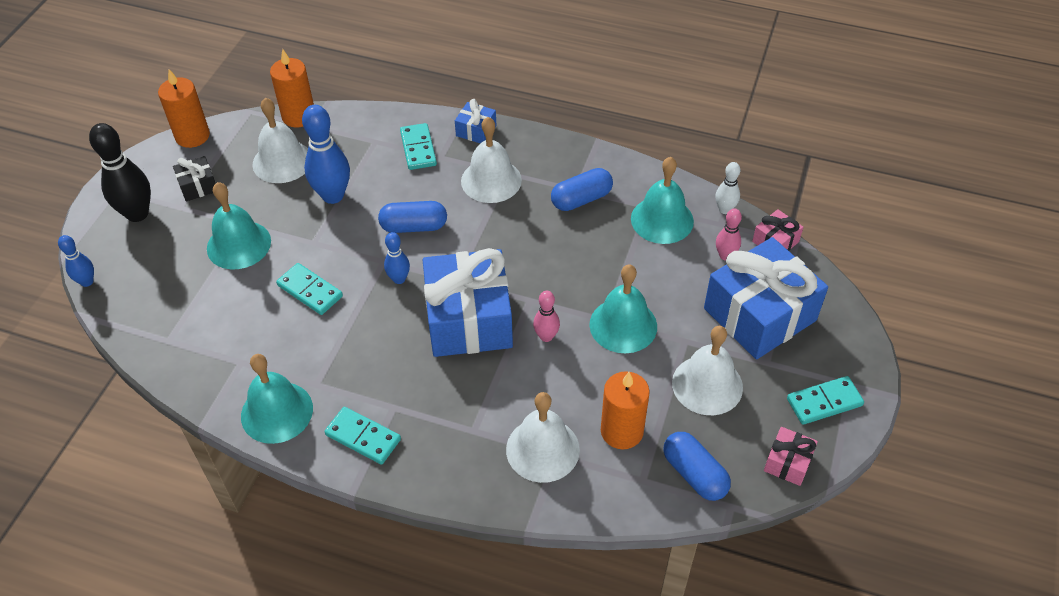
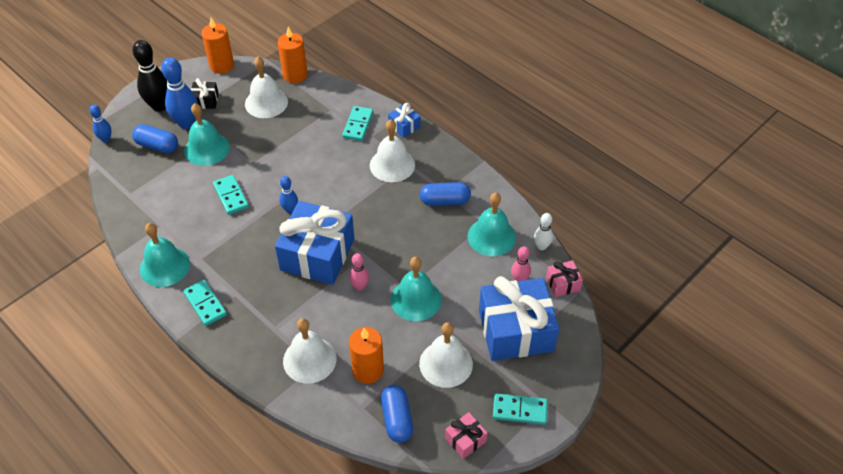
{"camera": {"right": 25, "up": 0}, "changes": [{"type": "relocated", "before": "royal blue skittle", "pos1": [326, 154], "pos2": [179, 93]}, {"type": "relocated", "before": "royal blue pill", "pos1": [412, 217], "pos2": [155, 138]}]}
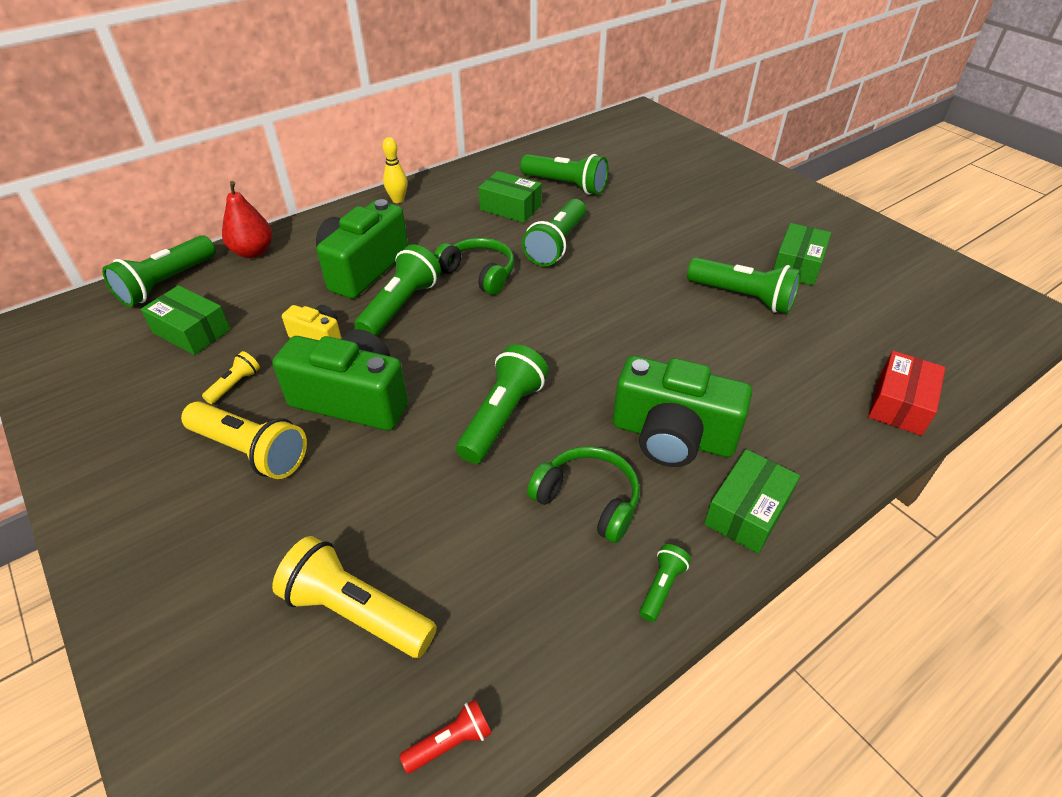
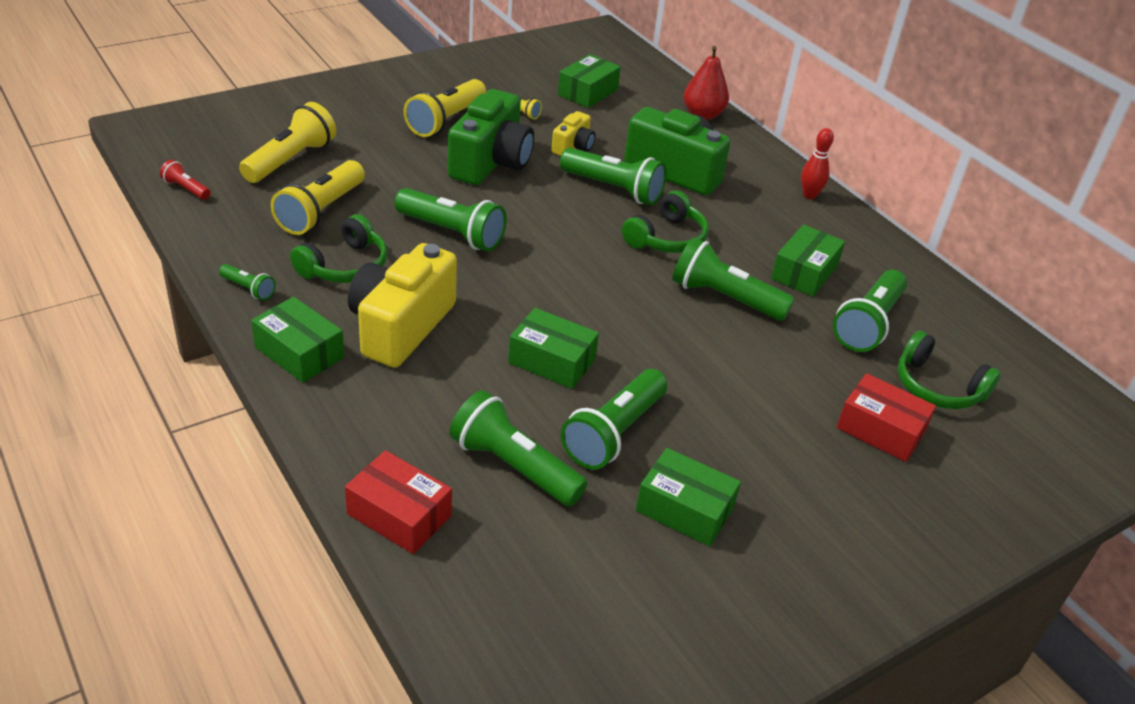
{"camera": {"right": 90, "up": -5}, "changes": [{"type": "relocated", "before": "green flashlight", "pos1": [159, 271], "pos2": [519, 448]}, {"type": "colour", "before": "yellow skittle", "after": "scarlet skittle", "pos1": [394, 170], "pos2": [817, 163]}, {"type": "spun", "before": "scarlet flashlight", "pos1": [445, 736], "pos2": [185, 180], "turn": 150}, {"type": "colour", "before": "green compact camera", "after": "yellow compact camera", "pos1": [682, 411], "pos2": [402, 305]}, {"type": "appeared", "after": "yellow flashlight", "pos2": [318, 197]}, {"type": "appeared", "after": "green package", "pos2": [553, 348]}, {"type": "appeared", "after": "scarlet package", "pos2": [886, 417]}, {"type": "appeared", "after": "green headset", "pos2": [949, 370]}]}
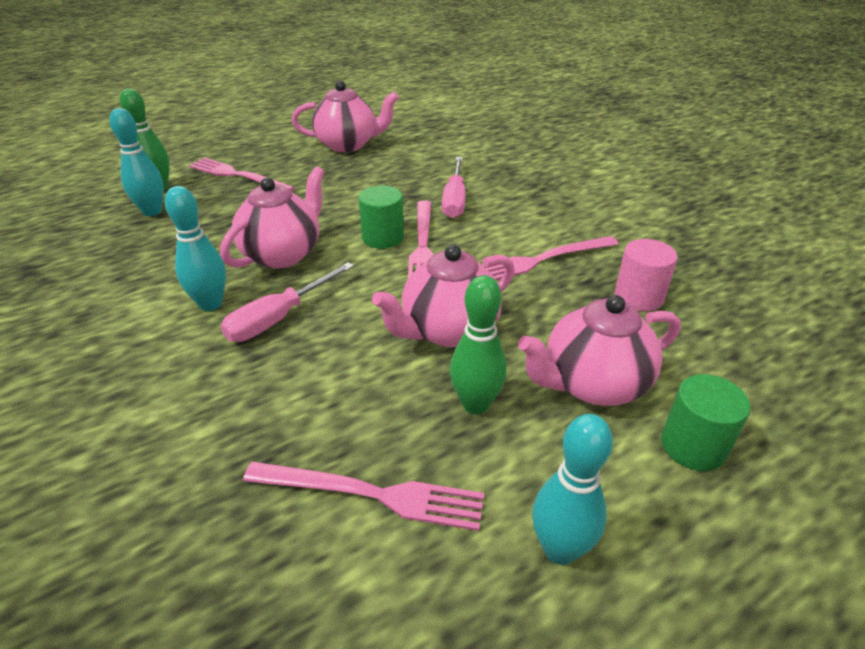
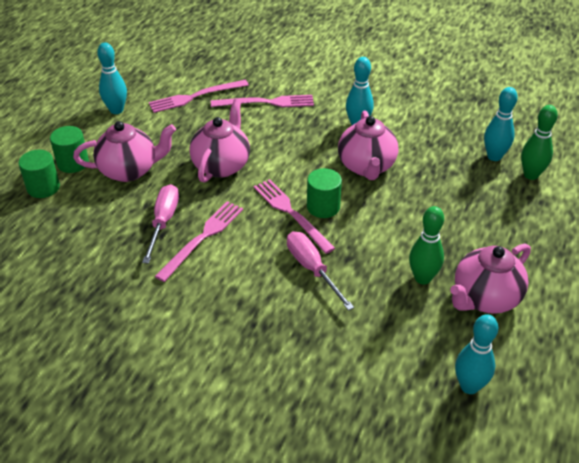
{"camera": {"right": 145, "up": 5}, "changes": [{"type": "relocated", "before": "pink table fork", "pos1": [242, 174], "pos2": [262, 101]}, {"type": "relocated", "before": "pink flat screwdriver", "pos1": [287, 302], "pos2": [160, 224]}, {"type": "relocated", "before": "green skittle", "pos1": [478, 345], "pos2": [426, 245]}, {"type": "spun", "before": "pink china teapot", "pos1": [599, 350], "pos2": [124, 151], "turn": 45}, {"type": "missing", "before": "pink cylinder shape", "pos1": [646, 275]}, {"type": "appeared", "after": "green cylinder shape", "pos2": [39, 174]}, {"type": "appeared", "after": "turquoise skittle", "pos2": [476, 354]}]}
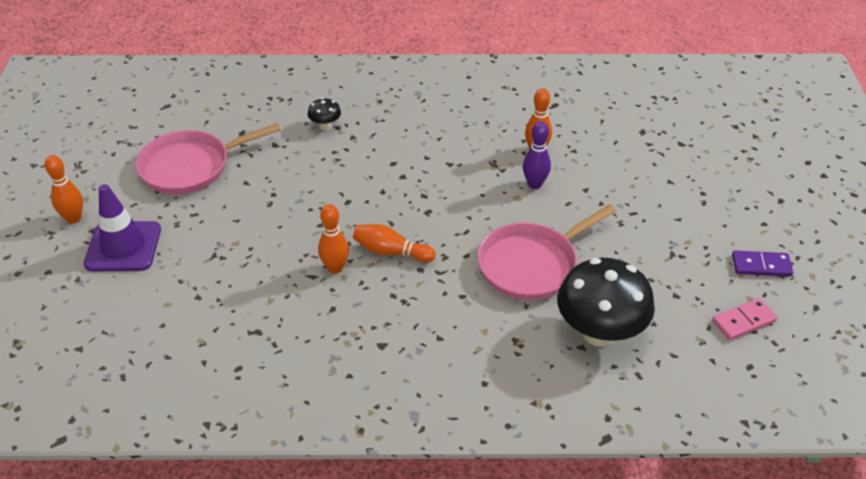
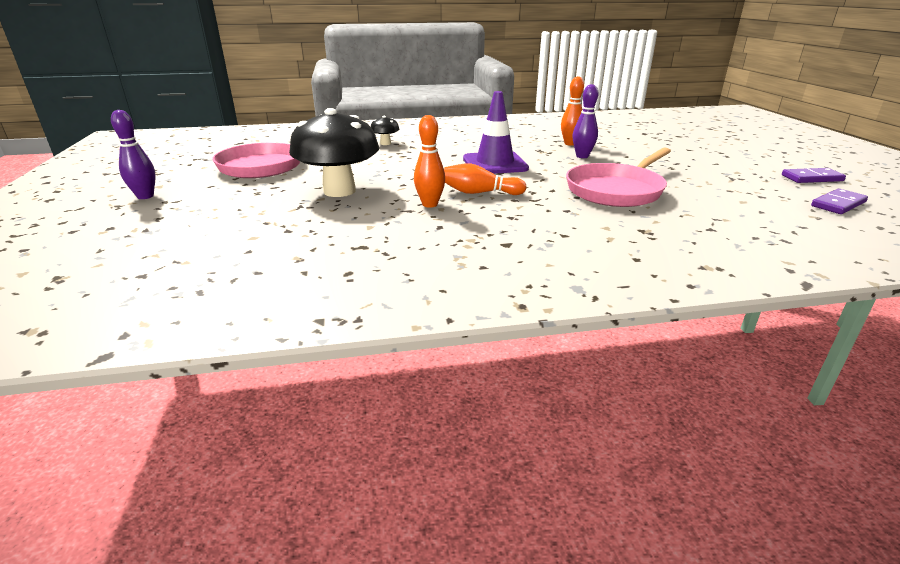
{"camera": {"right": -10, "up": -15}, "changes": [{"type": "colour", "before": "orange-coloured skittle", "after": "violet skittle", "pos1": [64, 189], "pos2": [133, 154]}, {"type": "relocated", "before": "violet road cone", "pos1": [122, 227], "pos2": [496, 132]}, {"type": "relocated", "before": "ebony toadstool", "pos1": [606, 302], "pos2": [334, 152]}, {"type": "colour", "before": "pink domino tile", "after": "violet domino tile", "pos1": [745, 319], "pos2": [839, 201]}]}
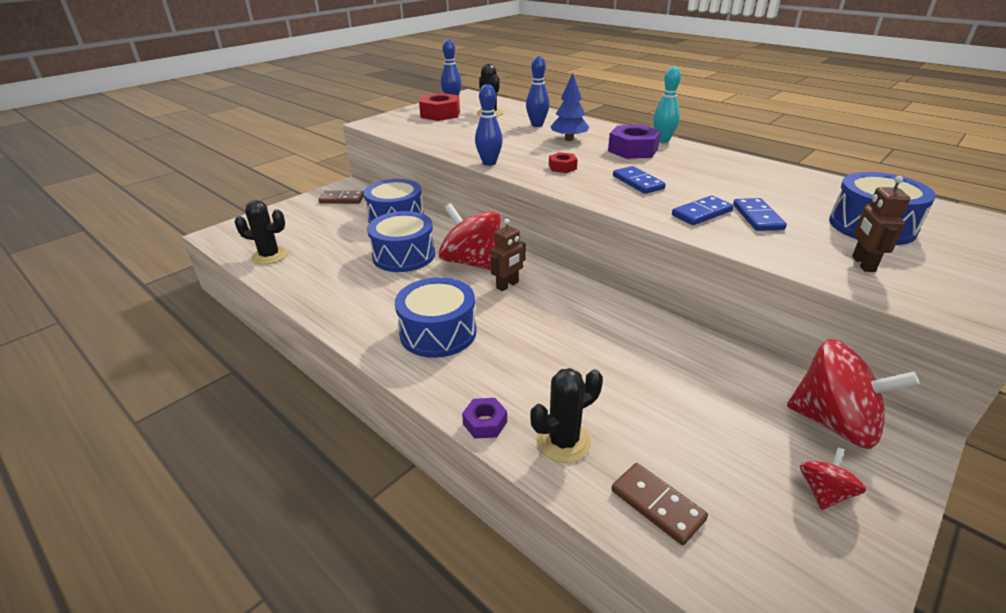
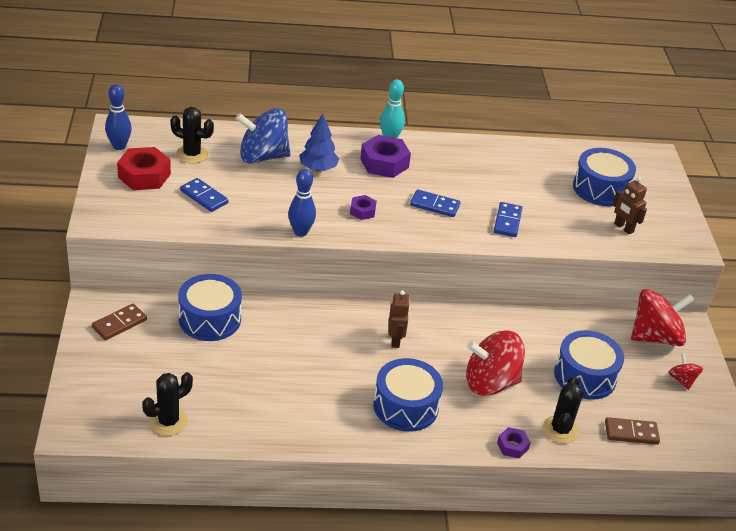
{"camera": {"right": -50, "up": 5}, "changes": [{"type": "relocated", "before": "royal blue snare drum", "pos1": [401, 241], "pos2": [589, 365]}, {"type": "relocated", "before": "scarlet spinning top", "pos1": [469, 236], "pos2": [495, 363]}, {"type": "exchanged", "before": "royal blue skittle", "after": "royal blue spinning top", "pos1": [538, 91], "pos2": [263, 136]}, {"type": "colour", "before": "scarlet hexagon nut", "after": "violet hexagon nut", "pos1": [563, 162], "pos2": [363, 207]}, {"type": "relocated", "before": "royal blue domino tile", "pos1": [760, 214], "pos2": [204, 195]}]}
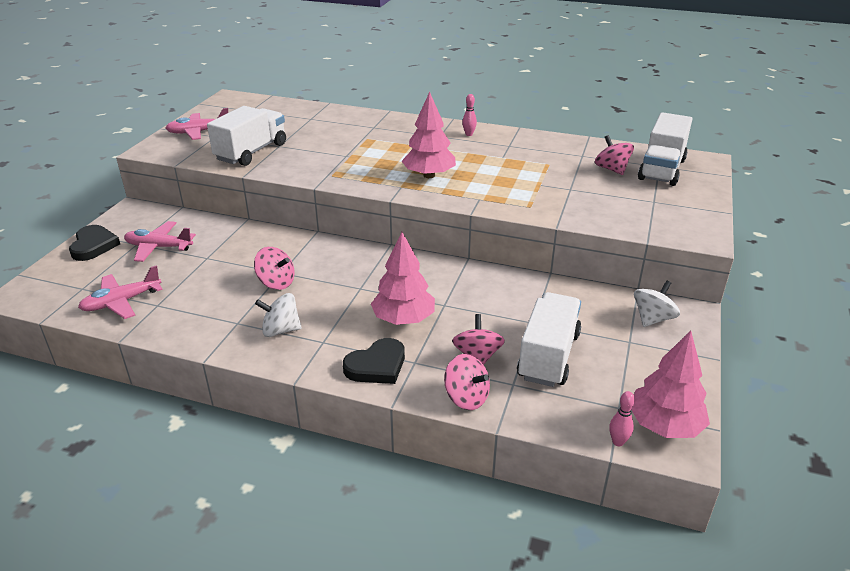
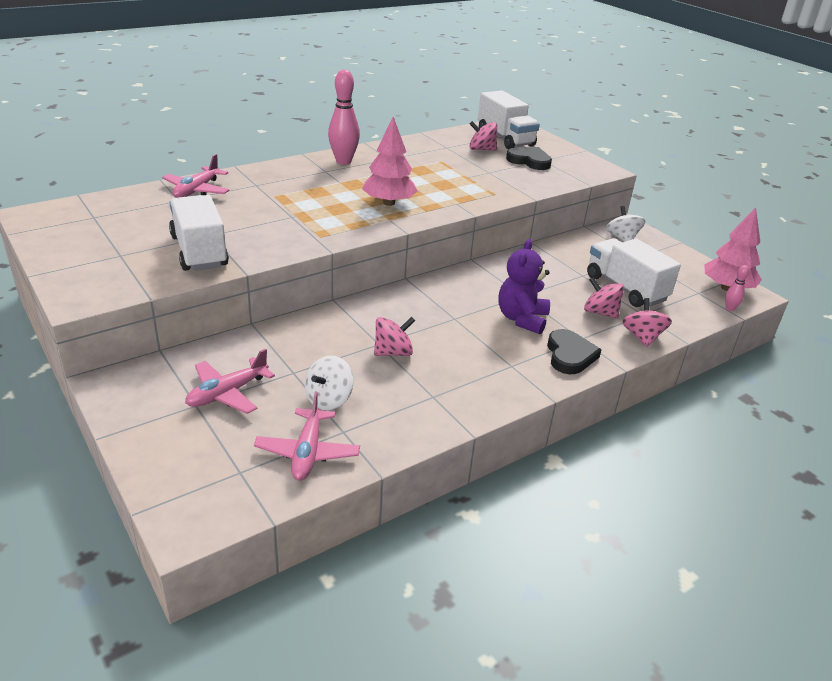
{"camera": {"right": -55, "up": 0}, "changes": [{"type": "relocated", "before": "ebony heart shape", "pos1": [94, 243], "pos2": [529, 158]}, {"type": "relocated", "before": "pink toy plane", "pos1": [197, 124], "pos2": [196, 176]}, {"type": "relocated", "before": "white spinning top", "pos1": [278, 315], "pos2": [329, 382]}, {"type": "exchanged", "before": "pink fir tree", "after": "violet teddy bear", "pos1": [403, 278], "pos2": [524, 286]}, {"type": "spun", "before": "pink spinning top", "pos1": [467, 382], "pos2": [647, 322], "turn": -75}, {"type": "size", "before": "pink skittle", "pos1": [469, 115], "pos2": [344, 117], "scale": 2.1}]}
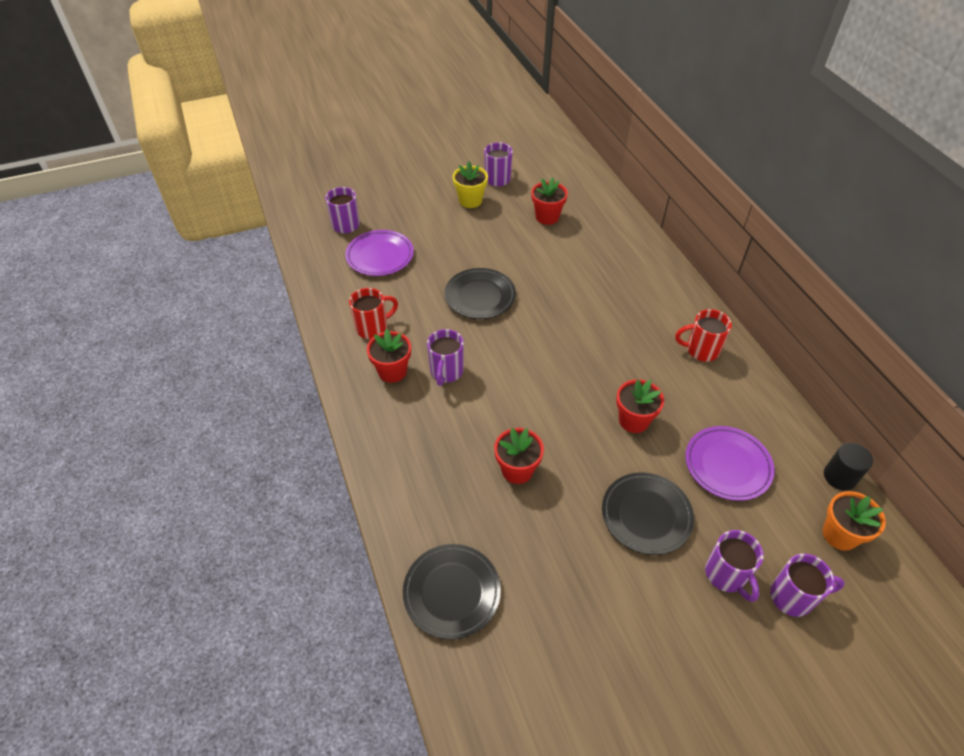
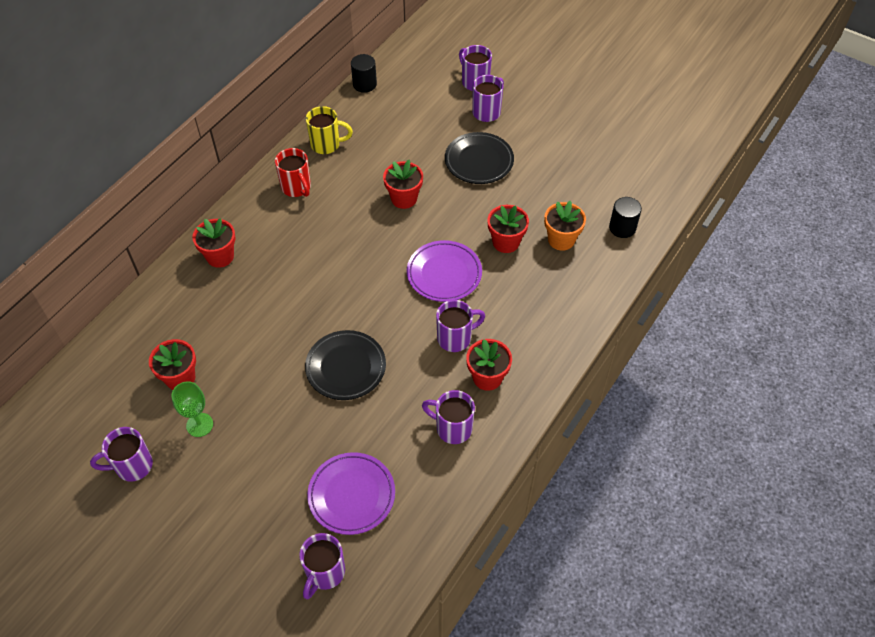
{"camera": {"right": -125, "up": 5}, "changes": [{"type": "colour", "before": "scarlet tea mug", "after": "violet tea mug", "pos1": [373, 313], "pos2": [448, 417]}, {"type": "exchanged", "before": "ebony flat dish", "after": "ebony cylinder shape", "pos1": [452, 592], "pos2": [625, 217]}, {"type": "missing", "before": "yellow plant pot", "pos1": [470, 184]}, {"type": "relocated", "before": "violet flat dish", "pos1": [729, 463], "pos2": [444, 271]}, {"type": "relocated", "before": "orange-coloured plant pot", "pos1": [854, 521], "pos2": [565, 226]}, {"type": "appeared", "after": "green goblet", "pos2": [192, 409]}, {"type": "appeared", "after": "scarlet plant pot", "pos2": [214, 243]}, {"type": "appeared", "after": "yellow tea mug", "pos2": [329, 130]}]}
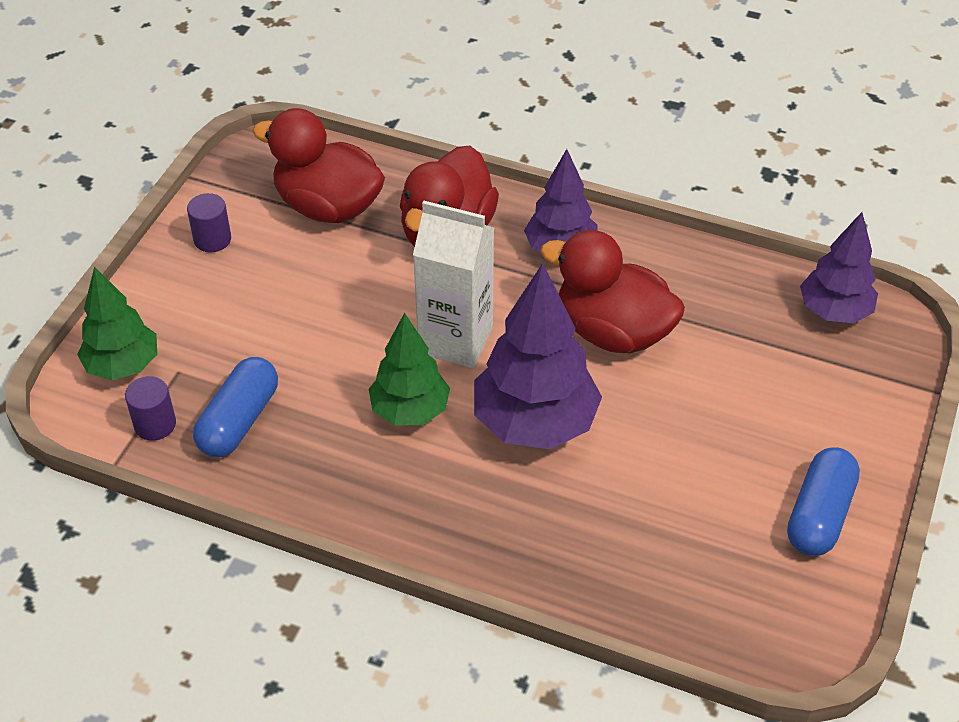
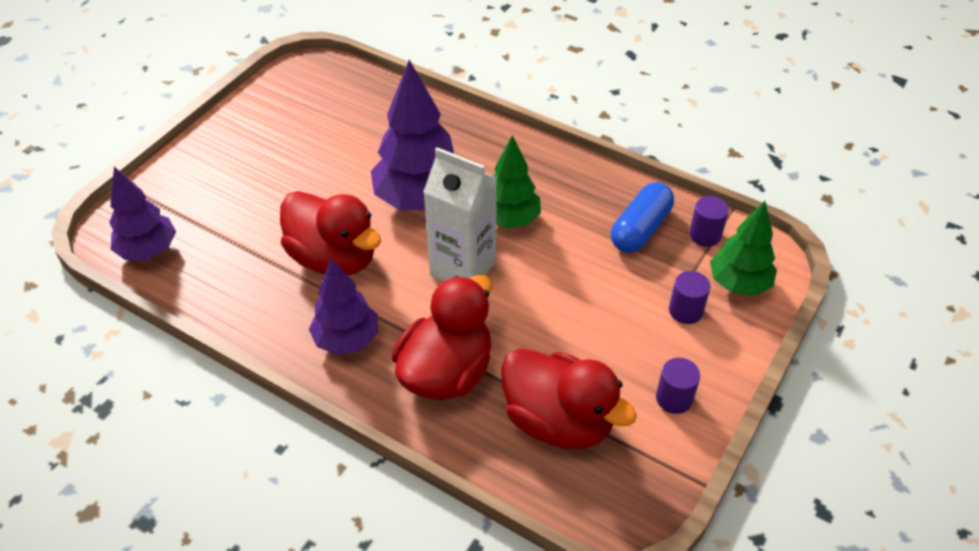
{"camera": {"right": -170, "up": 0}, "changes": [{"type": "missing", "before": "royal blue pill", "pos1": [823, 501]}, {"type": "appeared", "after": "violet cylinder shape", "pos2": [690, 297]}]}
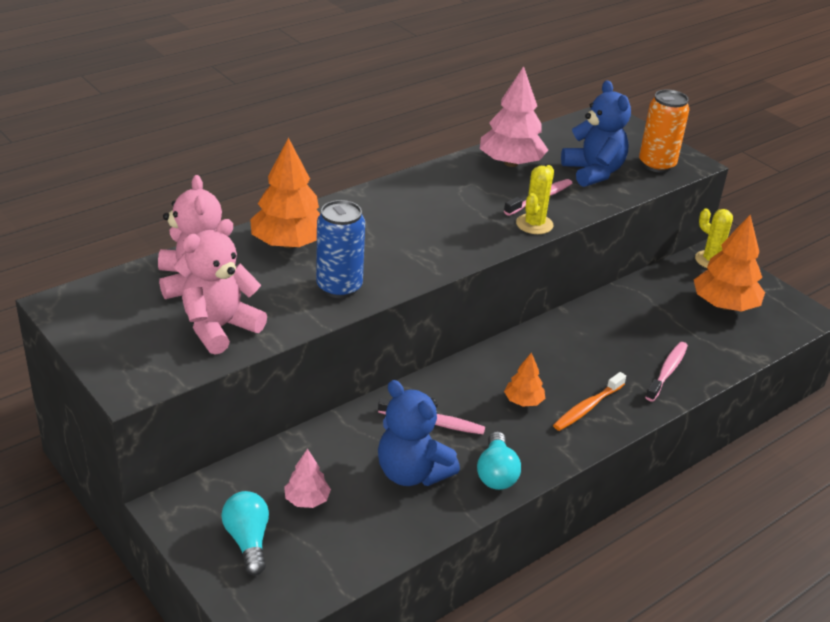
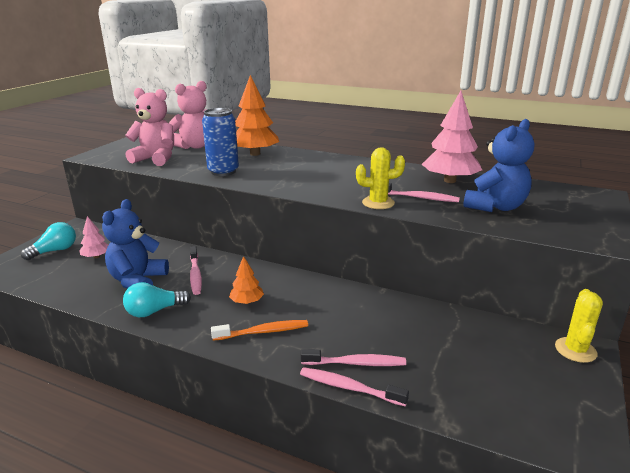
{"camera": {"right": 65, "up": -10}, "changes": [{"type": "spun", "before": "orange-coloured tooth brush", "pos1": [589, 401], "pos2": [259, 330], "turn": 150}, {"type": "missing", "before": "orange-coloured soda can", "pos1": [664, 131]}, {"type": "missing", "before": "orange-coloured fir tree", "pos1": [729, 263]}, {"type": "appeared", "after": "pink tooth brush", "pos2": [354, 387]}]}
